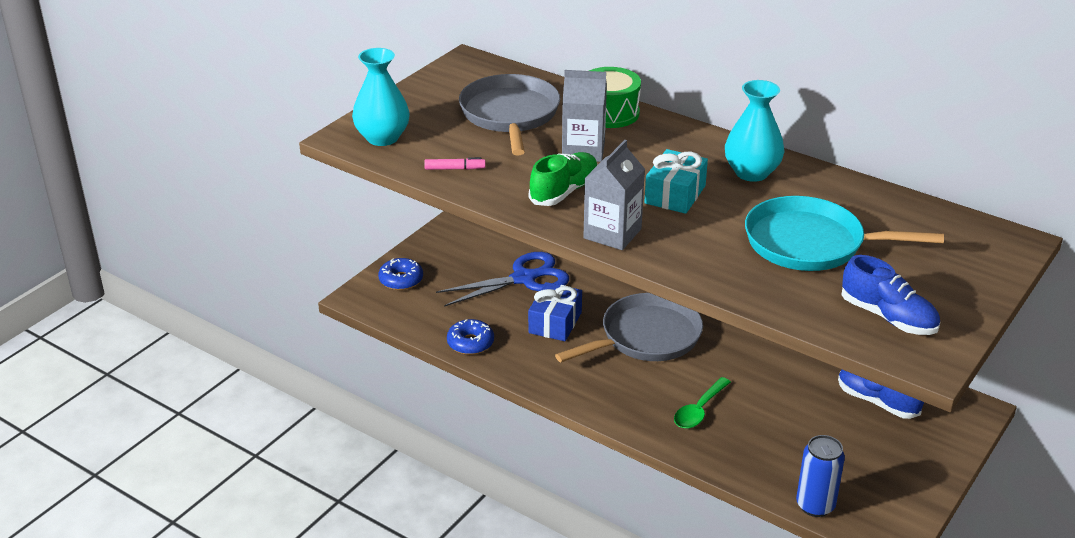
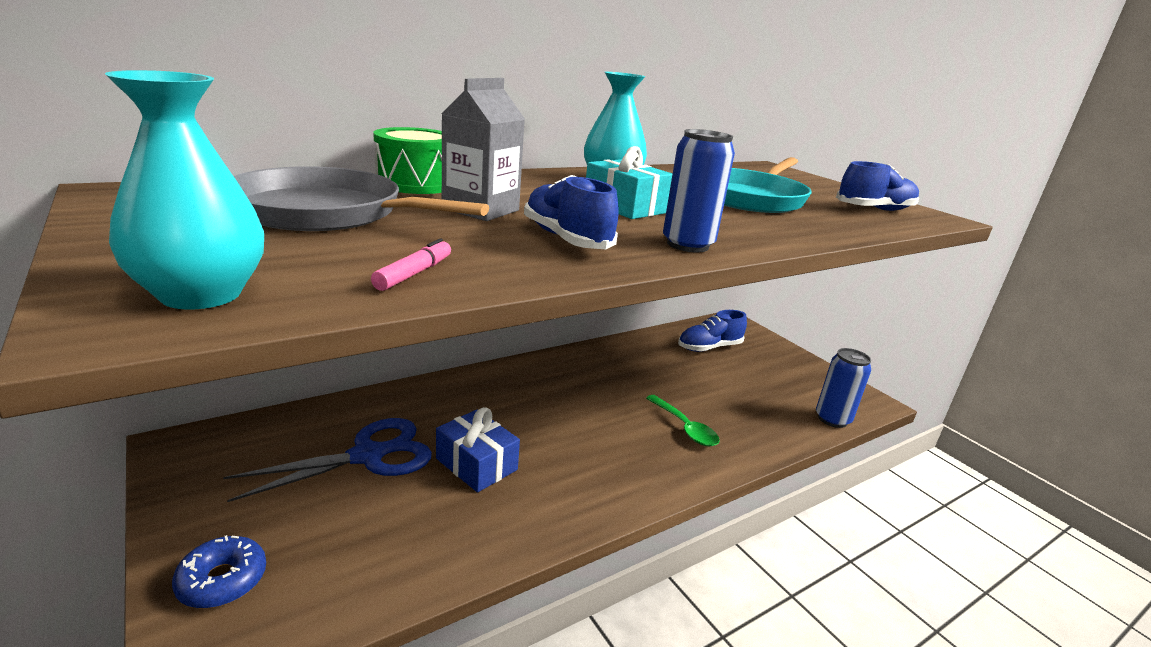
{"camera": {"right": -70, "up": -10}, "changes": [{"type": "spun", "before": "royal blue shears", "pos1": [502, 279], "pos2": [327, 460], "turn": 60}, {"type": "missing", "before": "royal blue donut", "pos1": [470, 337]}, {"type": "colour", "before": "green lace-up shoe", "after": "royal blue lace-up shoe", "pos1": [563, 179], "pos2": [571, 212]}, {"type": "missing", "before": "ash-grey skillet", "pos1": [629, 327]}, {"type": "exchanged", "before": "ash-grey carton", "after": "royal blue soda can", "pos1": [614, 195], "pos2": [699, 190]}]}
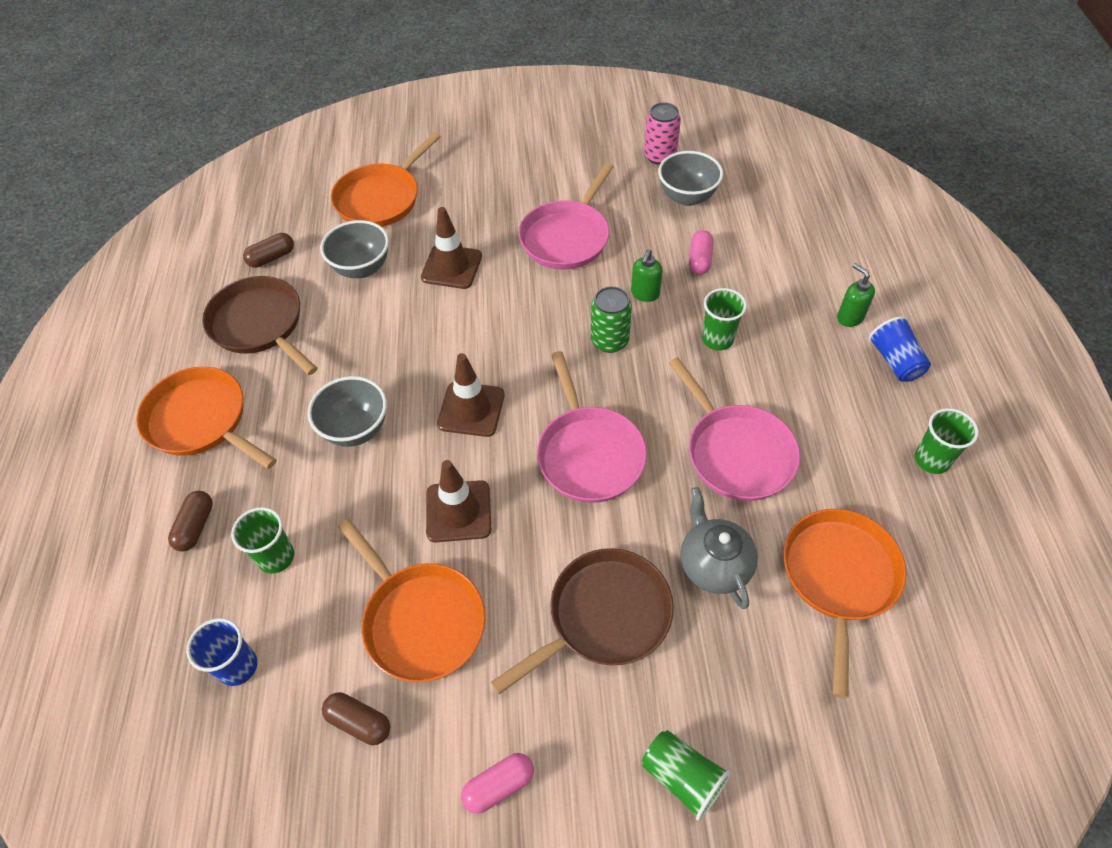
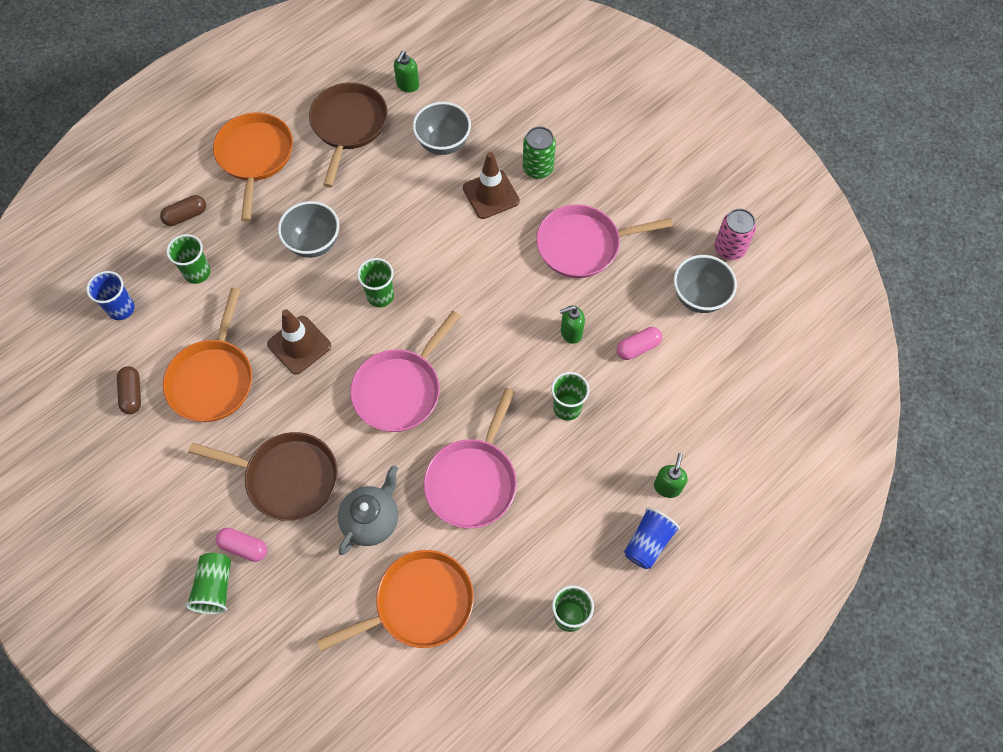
{"camera": {"right": 50, "up": 10}, "changes": [{"type": "exchanged", "before": "russet pill", "after": "green soap pump", "pos1": [268, 250], "pos2": [406, 71]}, {"type": "missing", "before": "orange-coloured skillet", "pos1": [386, 179]}, {"type": "exchanged", "before": "russet road cone", "after": "green beaker", "pos1": [470, 395], "pos2": [375, 282]}, {"type": "relocated", "before": "pink pill", "pos1": [497, 783], "pos2": [241, 545]}, {"type": "relocated", "before": "green soda can", "pos1": [611, 319], "pos2": [539, 152]}]}
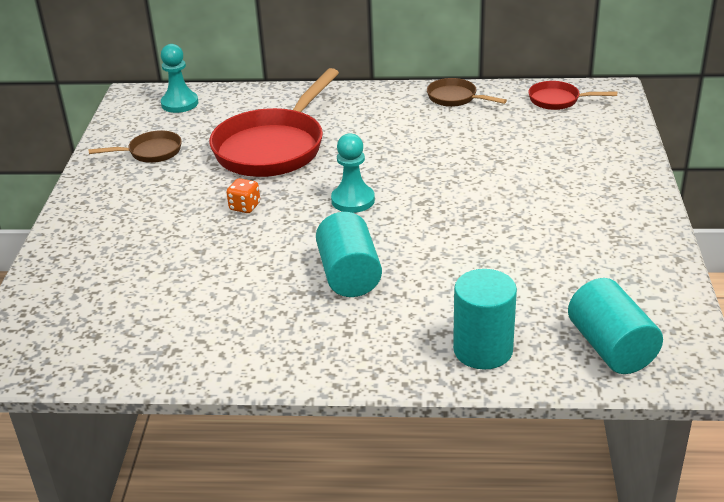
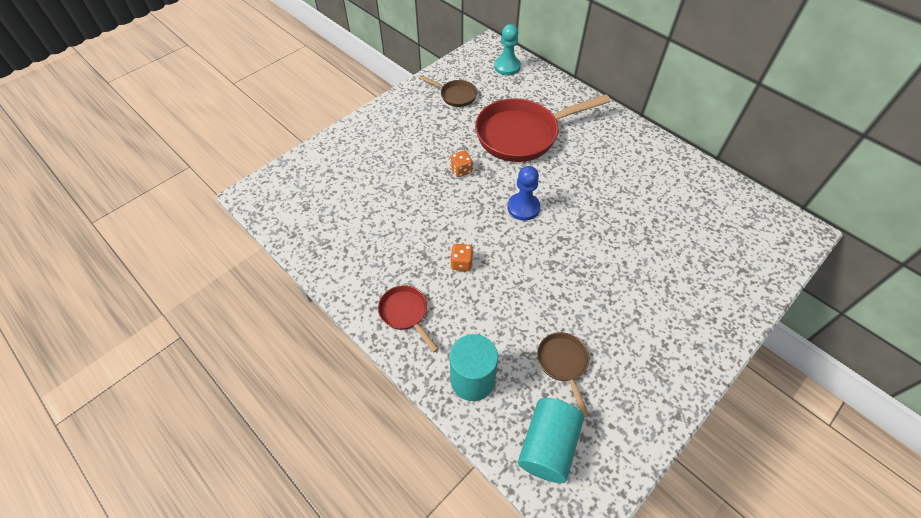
{"camera": {"right": 40, "up": 20}, "changes": [{"type": "exchanged", "before": "turquoise cylinder shape", "after": "orange-coloured dice", "pos1": [349, 254], "pos2": [461, 257]}, {"type": "colour", "before": "turquoise game pawn", "after": "royal blue game pawn", "pos1": [353, 173], "pos2": [524, 193]}, {"type": "relocated", "before": "russet skillet", "pos1": [467, 92], "pos2": [563, 374]}, {"type": "relocated", "before": "scarlet skillet", "pos1": [572, 95], "pos2": [408, 318]}]}
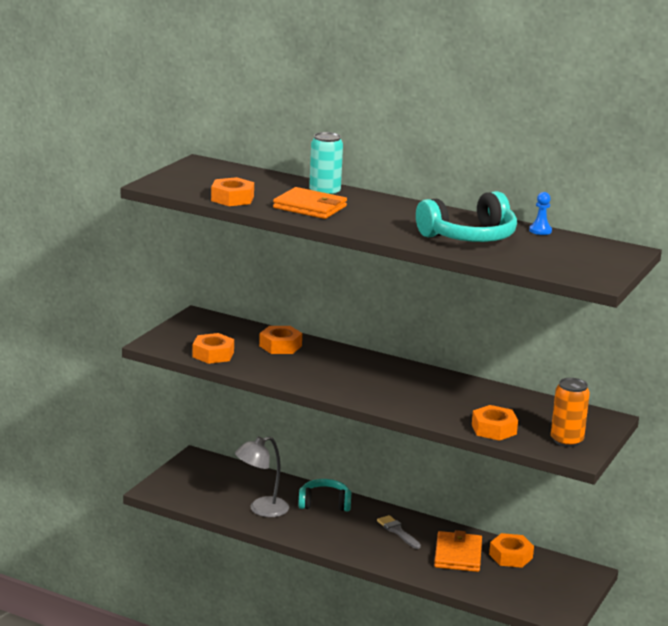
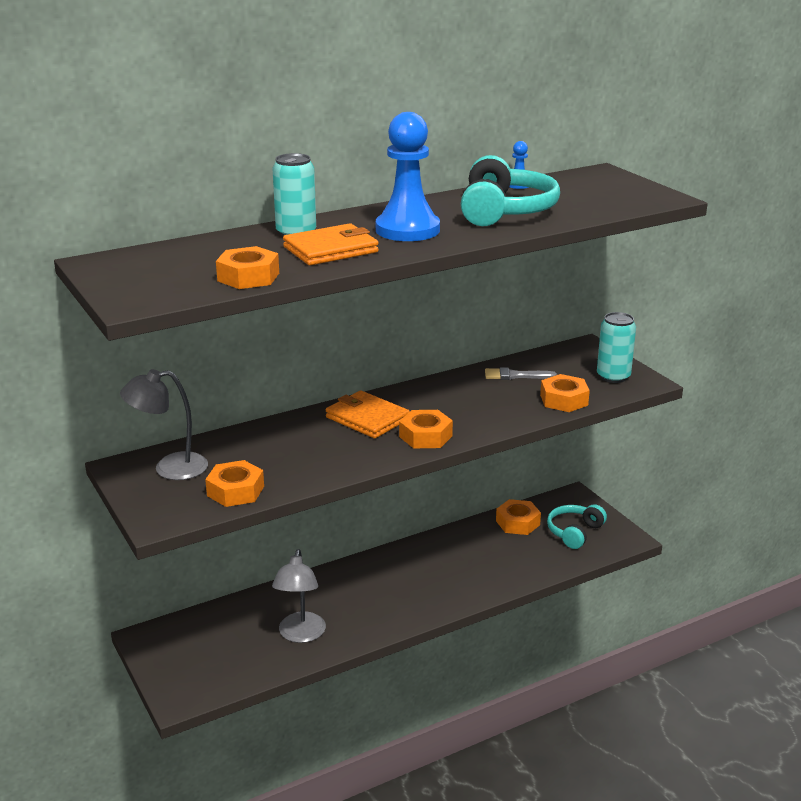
{"camera": {"right": -55, "up": 5}, "changes": [{"type": "relocated", "before": "orange-coloured hexagon nut", "pos1": [280, 340], "pos2": [426, 429]}, {"type": "relocated", "before": "turquoise headset", "pos1": [324, 495], "pos2": [577, 526]}, {"type": "relocated", "before": "ash-grey paintbrush", "pos1": [399, 532], "pos2": [521, 373]}, {"type": "relocated", "before": "orange-coloured wallet", "pos1": [458, 551], "pos2": [368, 414]}, {"type": "colour", "before": "orange-coloured soda can", "after": "turquoise soda can", "pos1": [570, 412], "pos2": [616, 347]}, {"type": "appeared", "after": "ash-grey lamp", "pos2": [164, 424]}, {"type": "appeared", "after": "royal blue game pawn", "pos2": [408, 176]}]}
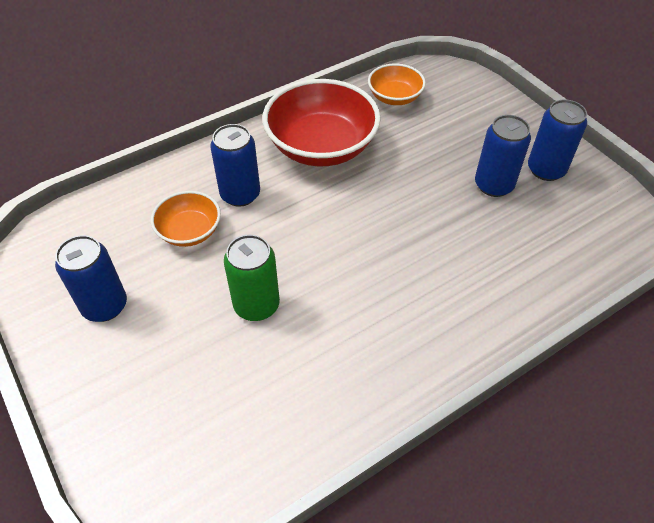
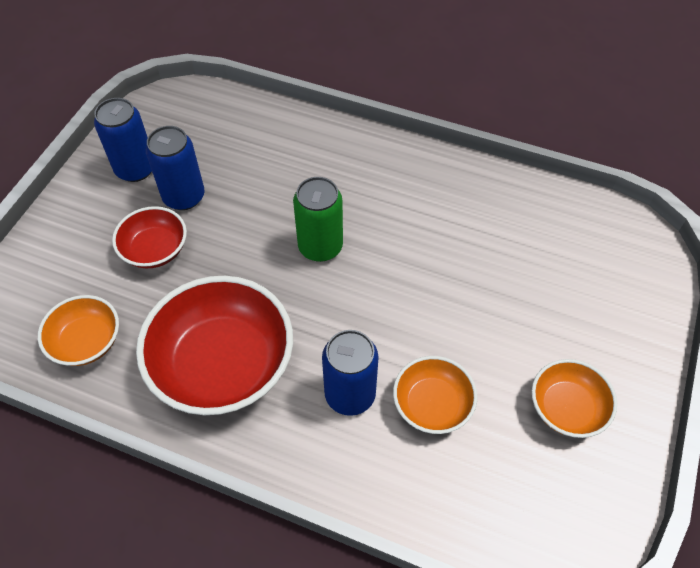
{"camera": {"right": -125, "up": 5}, "changes": [{"type": "exchanged", "before": "royal blue soda can", "after": "orange-coloured bowl", "pos1": [91, 278], "pos2": [574, 398]}, {"type": "relocated", "before": "green soda can", "pos1": [252, 277], "pos2": [318, 219]}, {"type": "appeared", "after": "scarlet bowl", "pos2": [149, 237]}]}
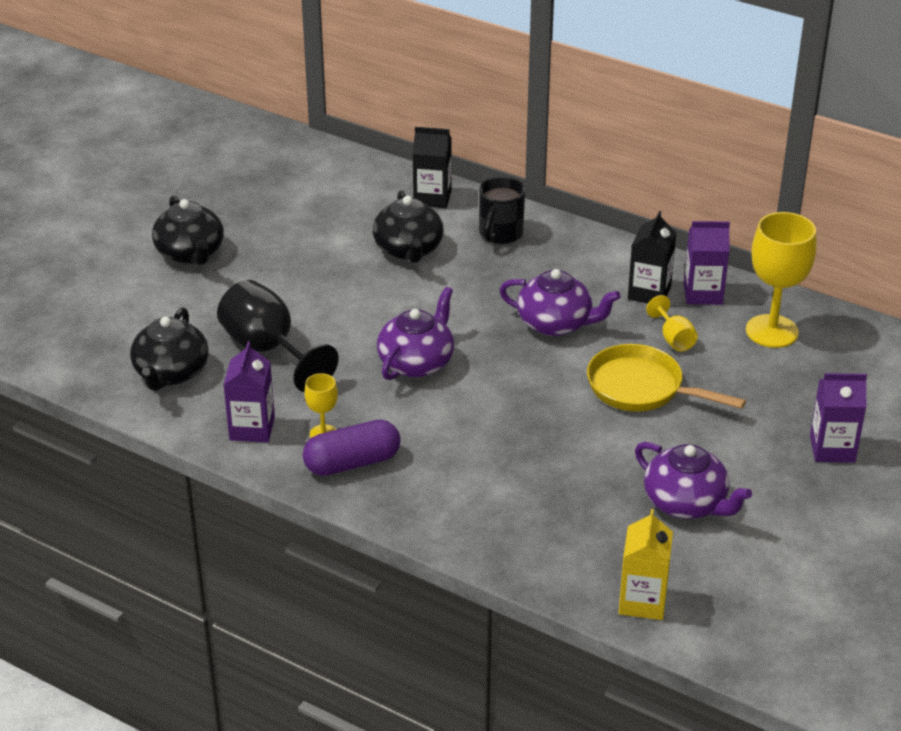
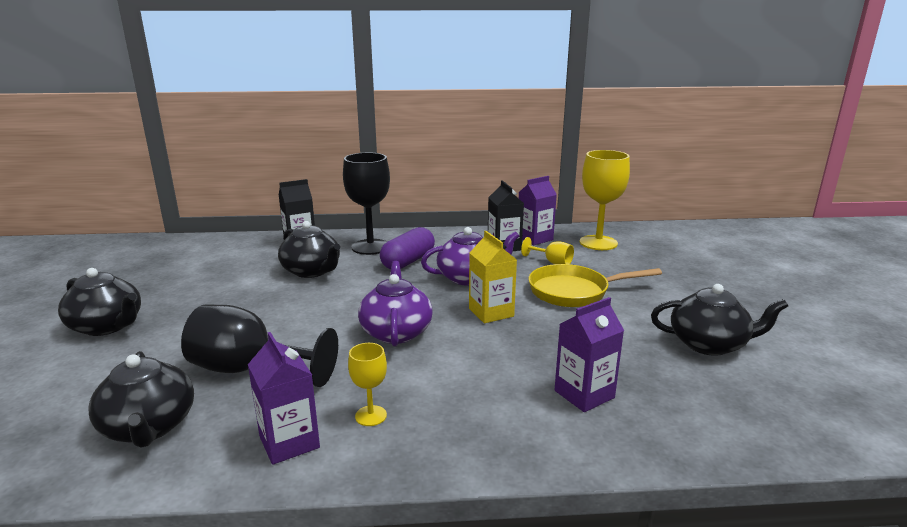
{"camera": {"right": -35, "up": -15}, "changes": [{"type": "relocated", "before": "violet pill", "pos1": [352, 448], "pos2": [407, 248]}, {"type": "exchanged", "before": "ebony tea mug", "after": "ebony goblet", "pos1": [502, 210], "pos2": [366, 204]}, {"type": "relocated", "before": "yellow carton", "pos1": [646, 564], "pos2": [493, 277]}, {"type": "colour", "before": "violet china teapot", "after": "ebony china teapot", "pos1": [693, 480], "pos2": [719, 320]}, {"type": "relocated", "before": "violet carton", "pos1": [838, 418], "pos2": [589, 354]}]}
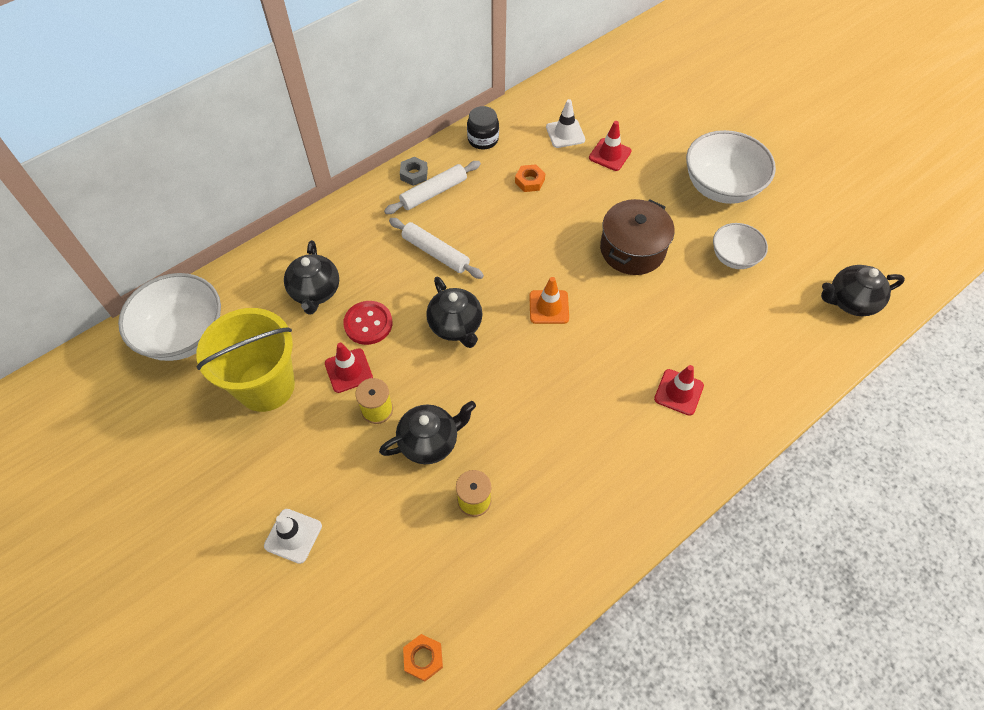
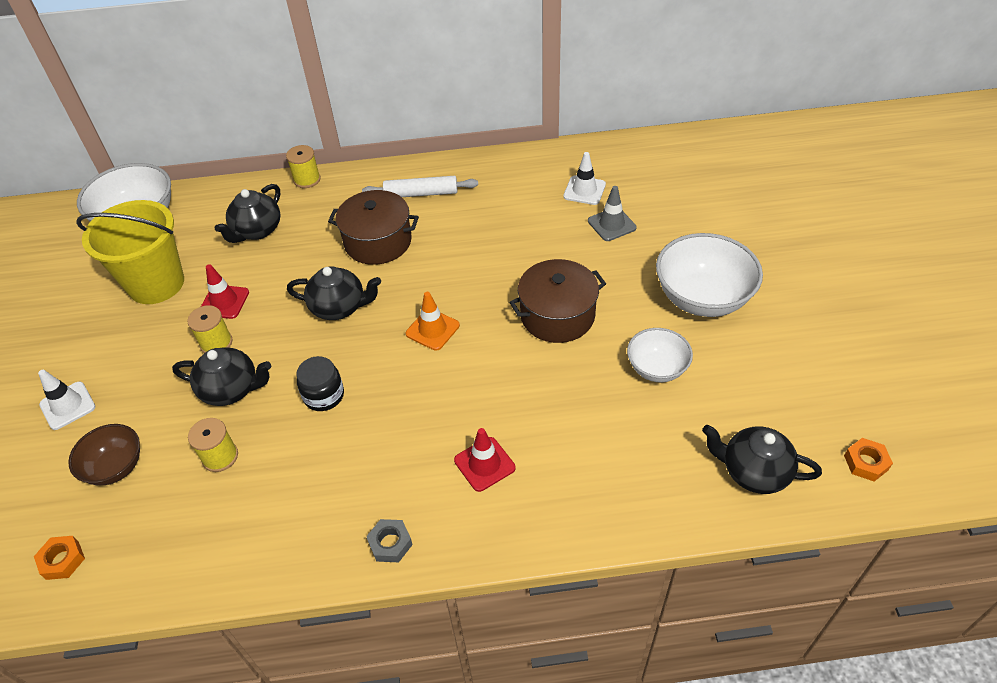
{"camera": {"right": 35, "up": -10}, "changes": [{"type": "missing", "before": "scarlet button", "pos1": [368, 323]}, {"type": "exchanged", "before": "white rolling pin", "after": "russet cooking pot", "pos1": [436, 248], "pos2": [373, 227]}, {"type": "relocated", "before": "ash-grey hexagon nut", "pos1": [414, 171], "pos2": [389, 540]}, {"type": "spun", "before": "ebony china teapot", "pos1": [454, 312], "pos2": [334, 293], "turn": -90}, {"type": "relocated", "before": "ebony jam jar", "pos1": [483, 128], "pos2": [320, 383]}, {"type": "relocated", "before": "orange-coloured hexagon nut", "pos1": [530, 178], "pos2": [868, 459]}, {"type": "colour", "before": "scarlet road cone", "after": "ash-grey road cone", "pos1": [610, 146], "pos2": [612, 213]}, {"type": "appeared", "after": "russet bowl", "pos2": [104, 454]}, {"type": "appeared", "after": "yellow reel of thread", "pos2": [303, 166]}]}
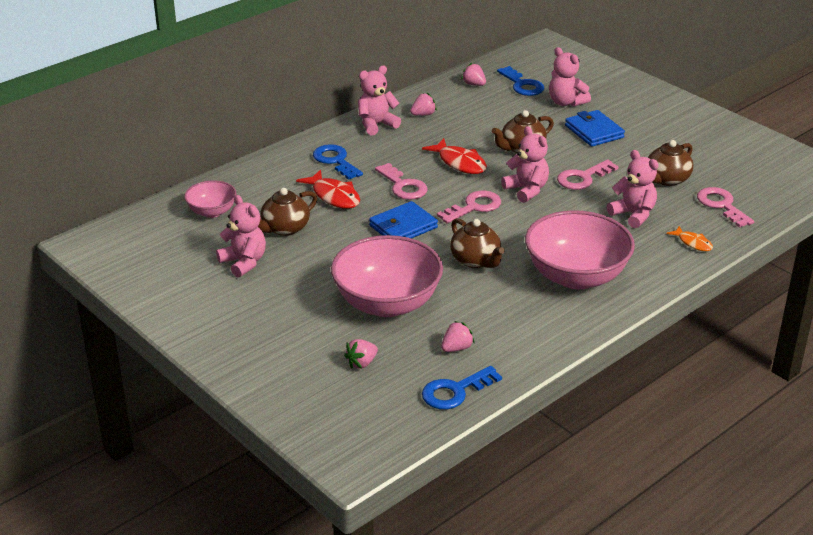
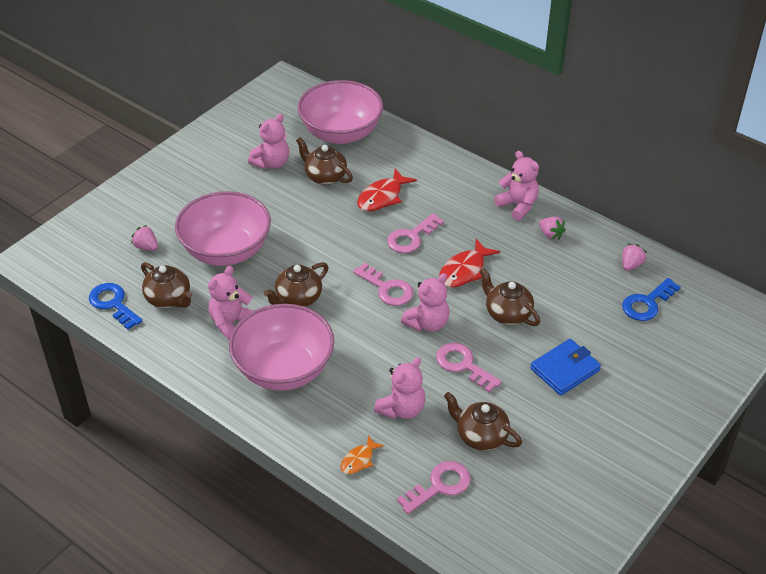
{"camera": {"right": 80, "up": 10}, "changes": [{"type": "size", "before": "pink bowl", "pos1": [210, 199], "pos2": [340, 112], "scale": 1.94}, {"type": "missing", "before": "royal blue latchkey", "pos1": [338, 162]}, {"type": "missing", "before": "royal blue wallet", "pos1": [403, 220]}, {"type": "exchanged", "before": "pink berry", "after": "russet china teapot", "pos1": [458, 336], "pos2": [166, 285]}, {"type": "relocated", "before": "pink teddy bear", "pos1": [570, 77], "pos2": [230, 303]}]}
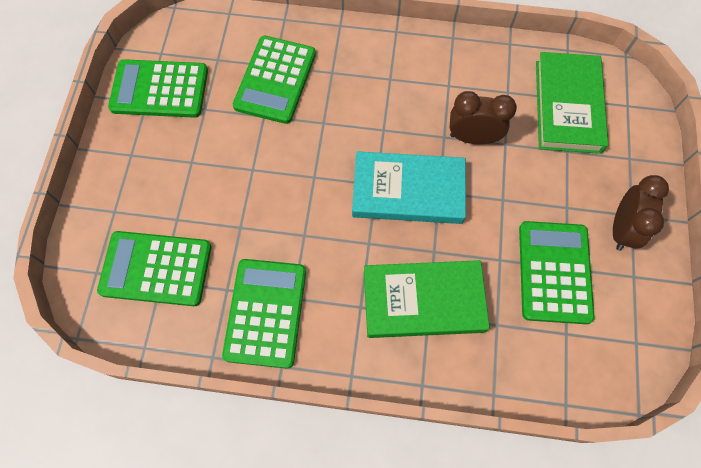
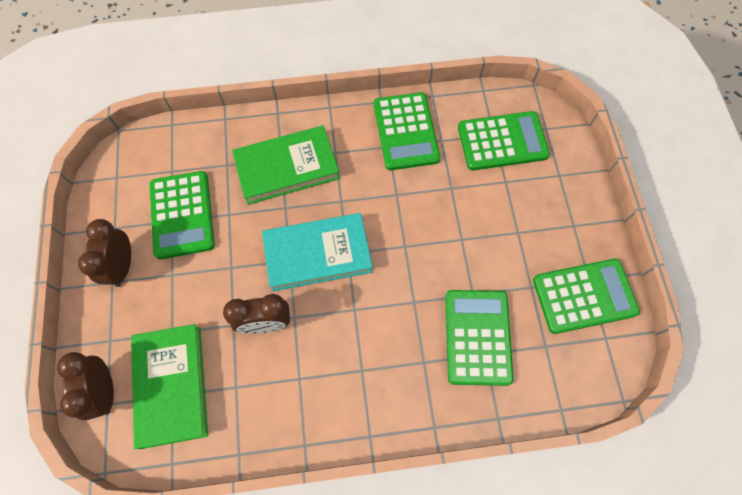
{"camera": {"right": 165, "up": 0}, "changes": [{"type": "appeared", "after": "russet bedside clock", "pos2": [85, 386]}]}
